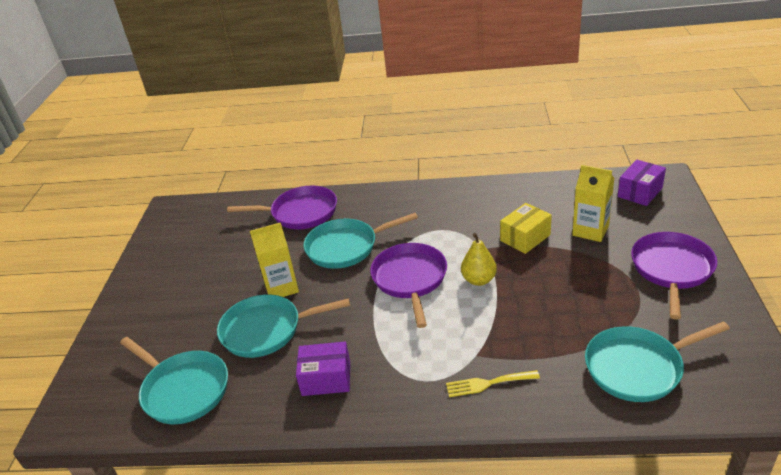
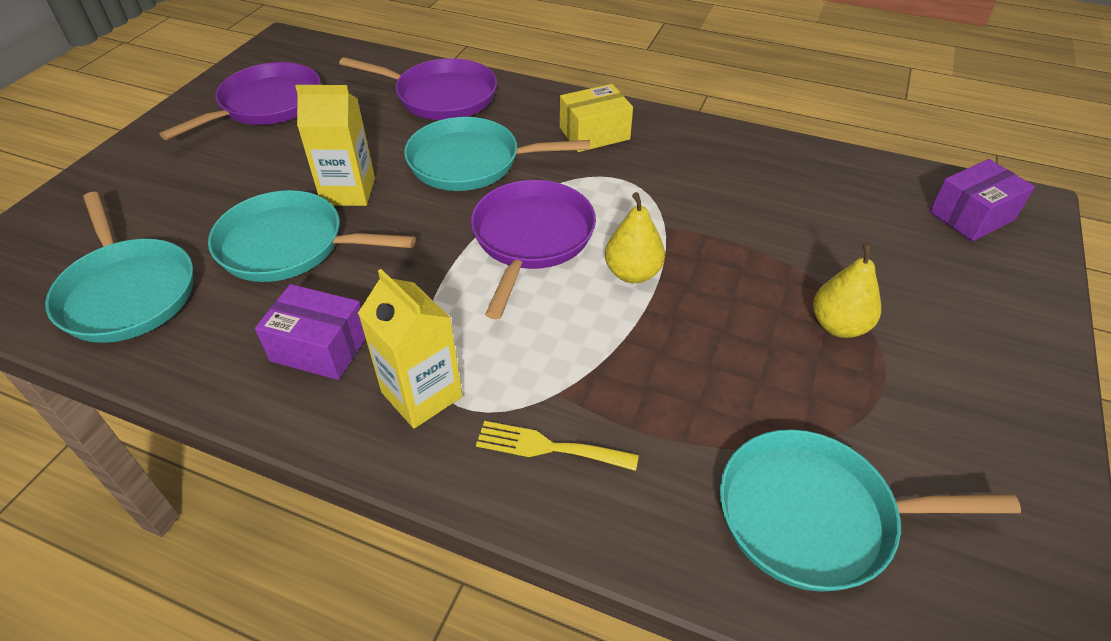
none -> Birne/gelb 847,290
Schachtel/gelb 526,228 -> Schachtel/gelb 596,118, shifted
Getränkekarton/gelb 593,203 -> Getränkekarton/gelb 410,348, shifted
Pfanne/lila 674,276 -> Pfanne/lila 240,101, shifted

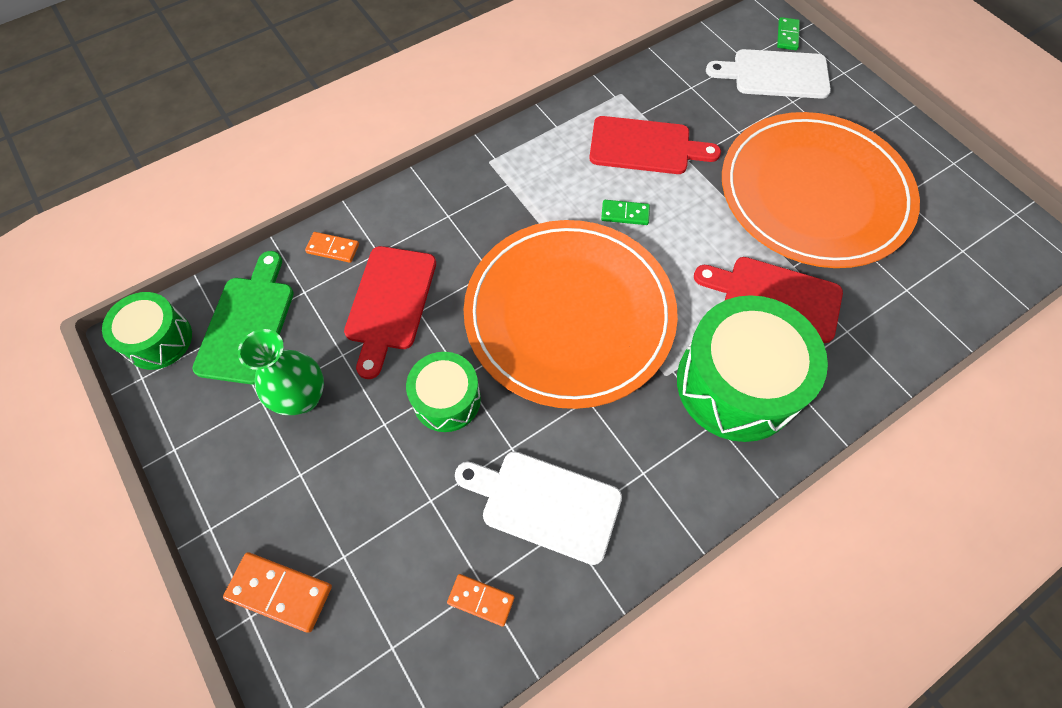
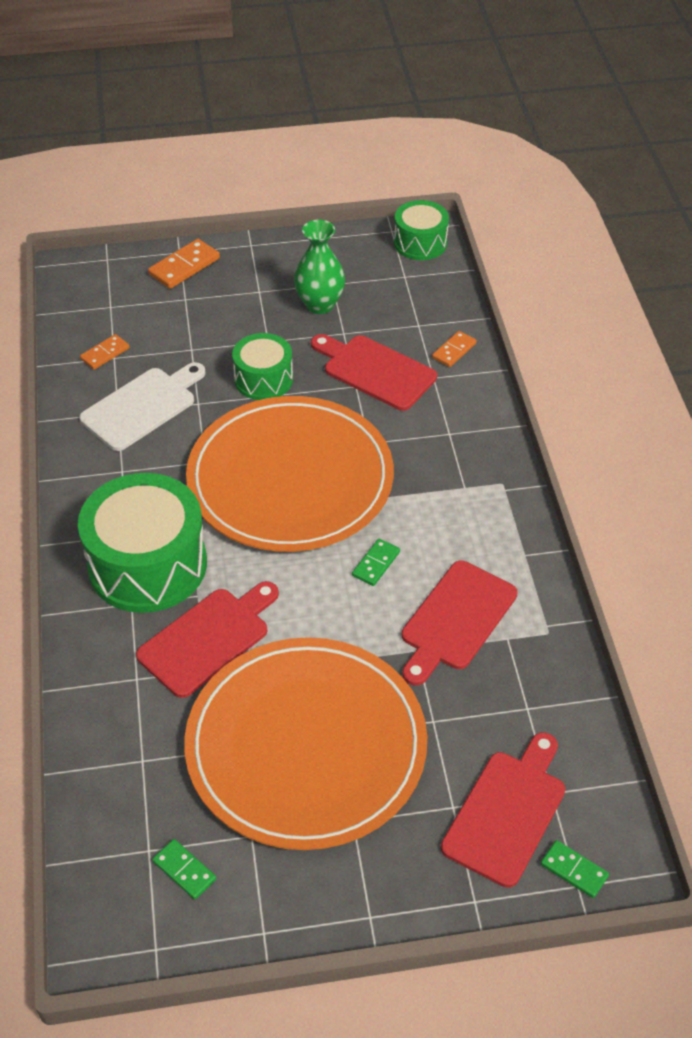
Schneidebrett/grün 243,318 -> none
none -> Dominostein/grün 184,869
Schneidebrett/weiß 768,74 -> Schneidebrett/rot 503,810

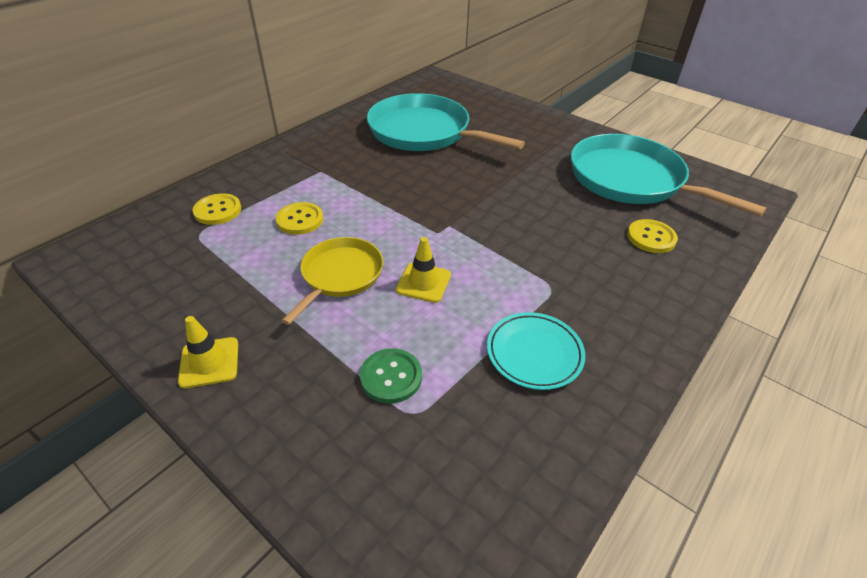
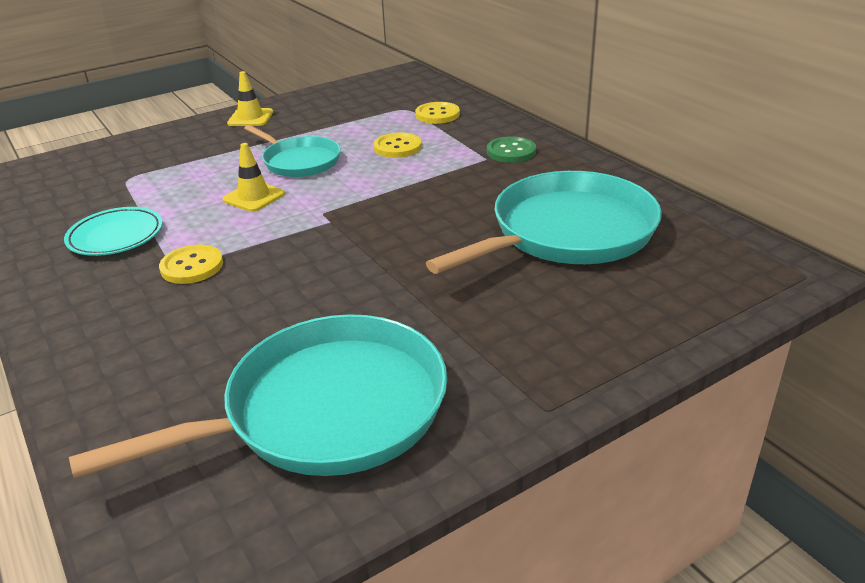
Knopf/grün 391,375 -> Knopf/grün 511,149, shifted
Knopf/gelb 652,236 -> Knopf/gelb 191,264, shifted
Pfanne/gelb 332,281 -> Pfanne/türkis 292,151

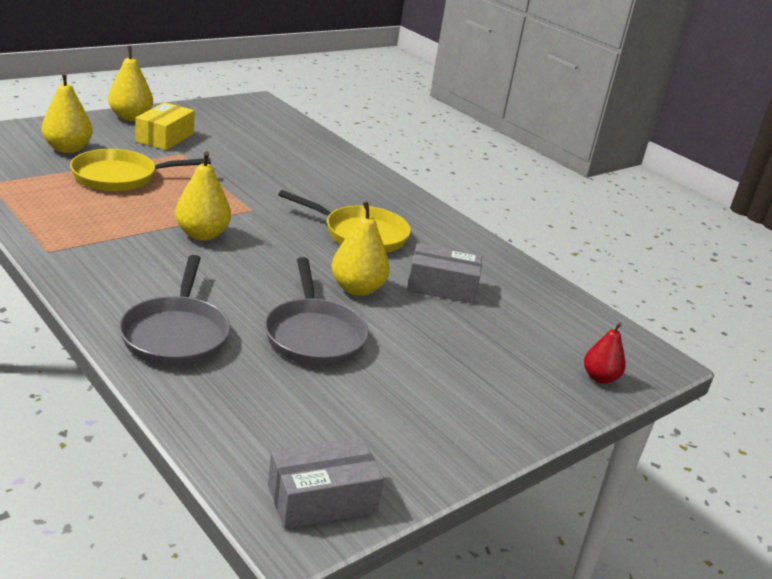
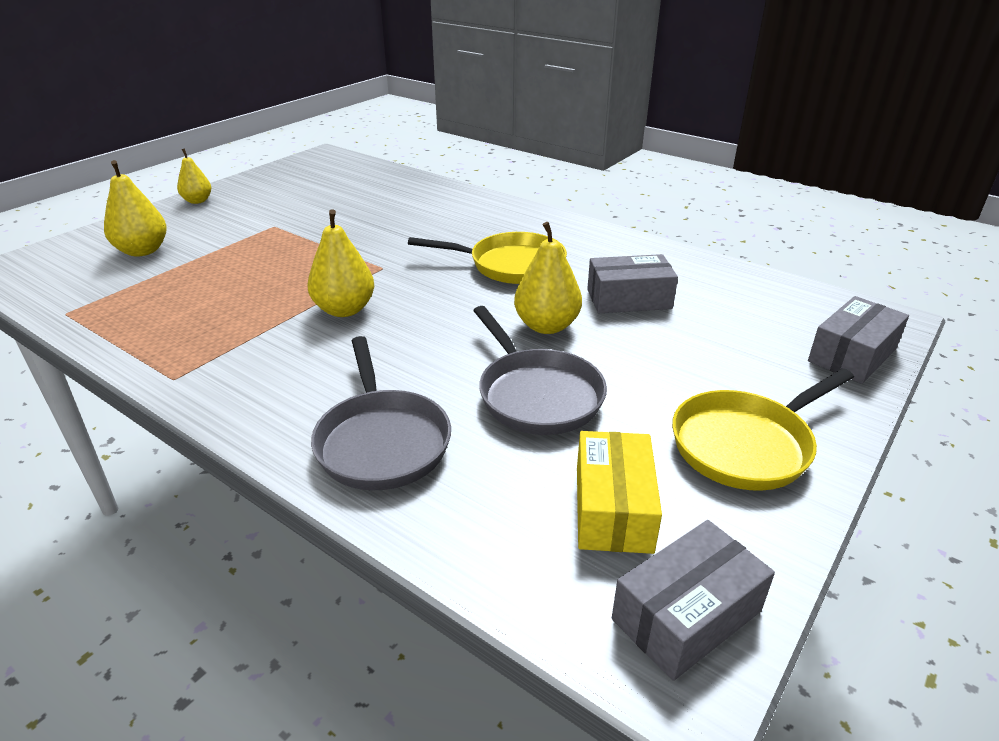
Pfanne/gelb 140,170 -> Pfanne/gelb 763,429, shifted
Schachtel/gelb 165,126 -> Schachtel/gelb 619,492, shifted
Birne/rot 605,353 -> Schachtel/grau 858,340
Birne/gelb 130,83 -> Birne/gelb 194,176, x0.65

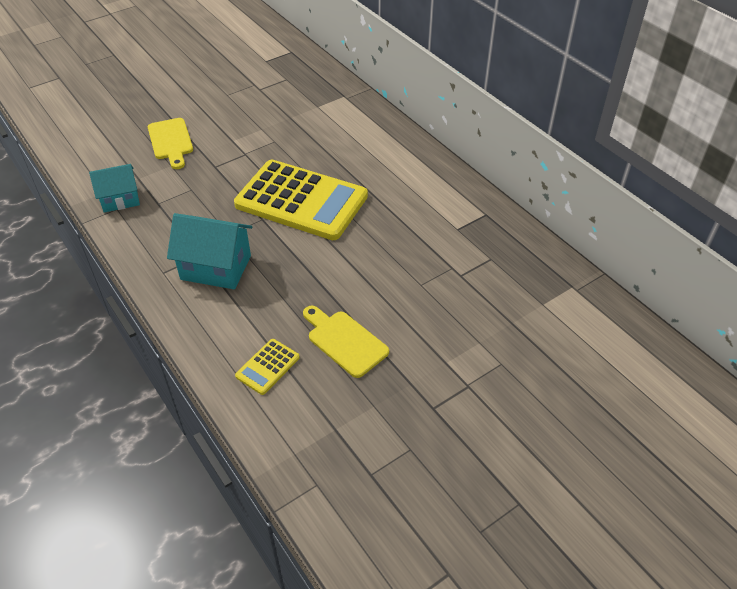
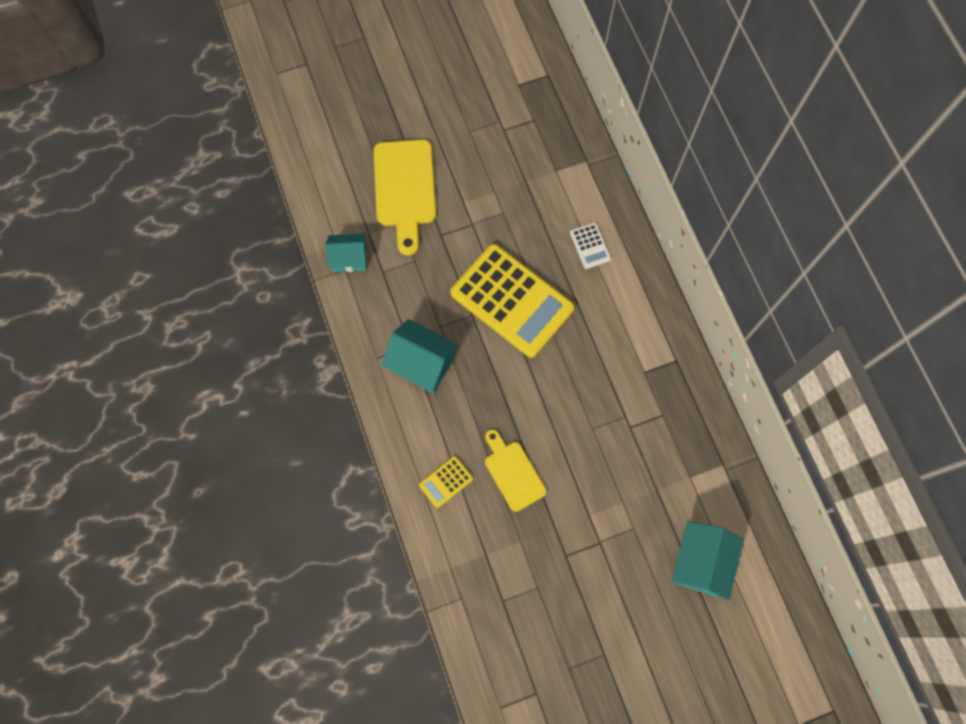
none -> Taschenrechner/weiß 590,245
none -> Haus/türkis 708,561
Schneidebrett/gelb 170,143 -> Schneidebrett/gelb 404,197, x1.60

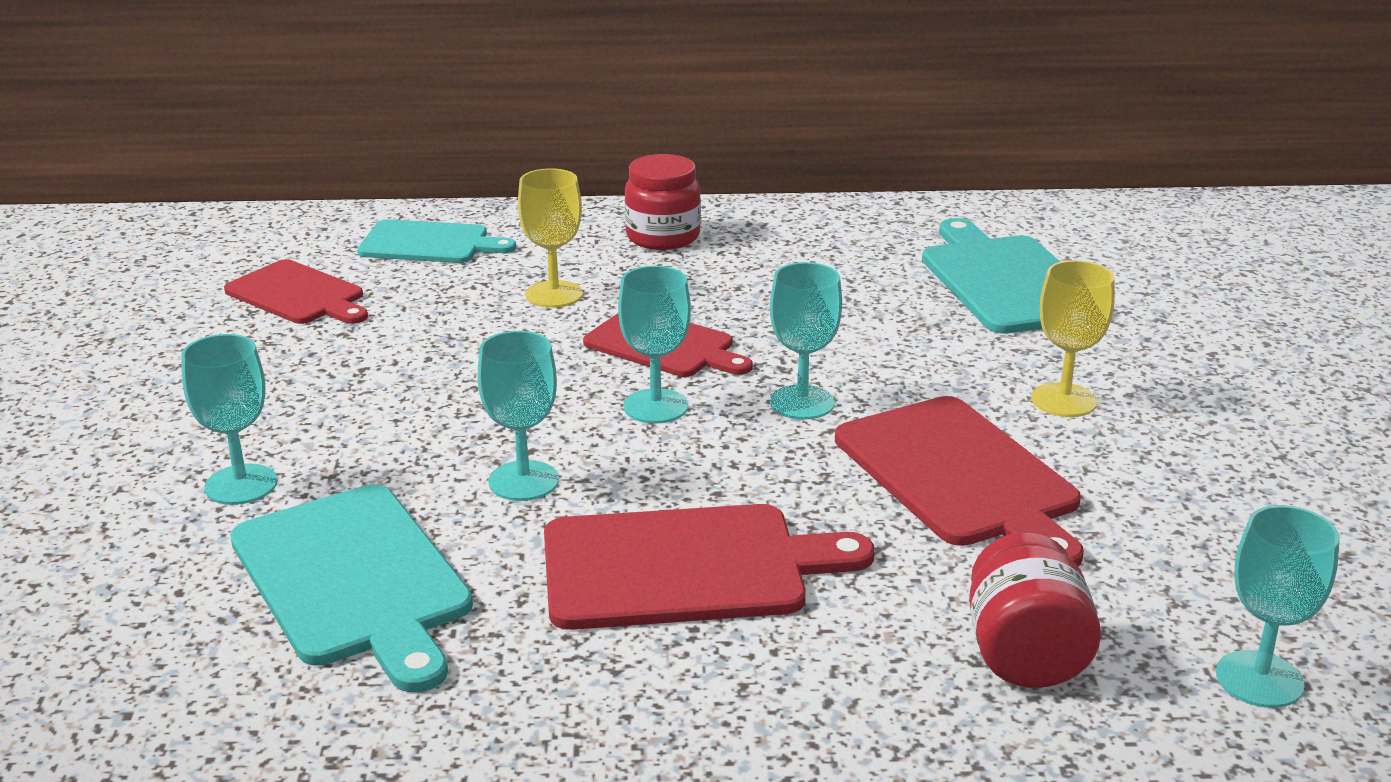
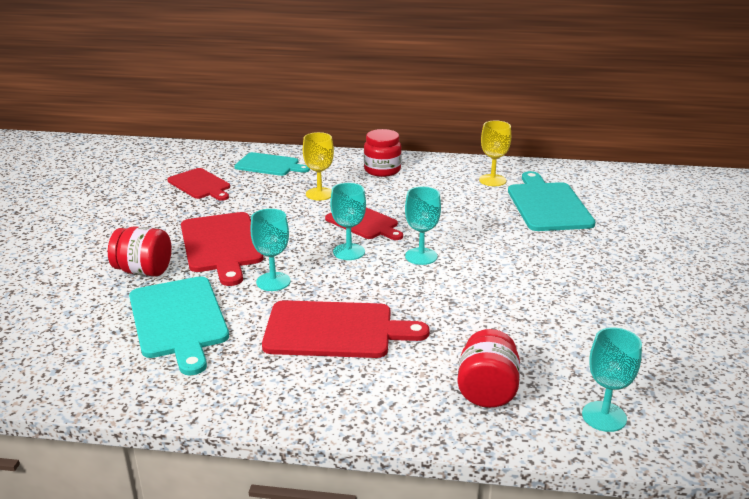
Schneidebrett/rot 959,481 -> Schneidebrett/rot 222,249, shifted
Kelch/gelb 1073,338 -> Kelch/gelb 495,153, shifted
Kelch/türkis 229,419 -> Einmachglas/rot 140,251

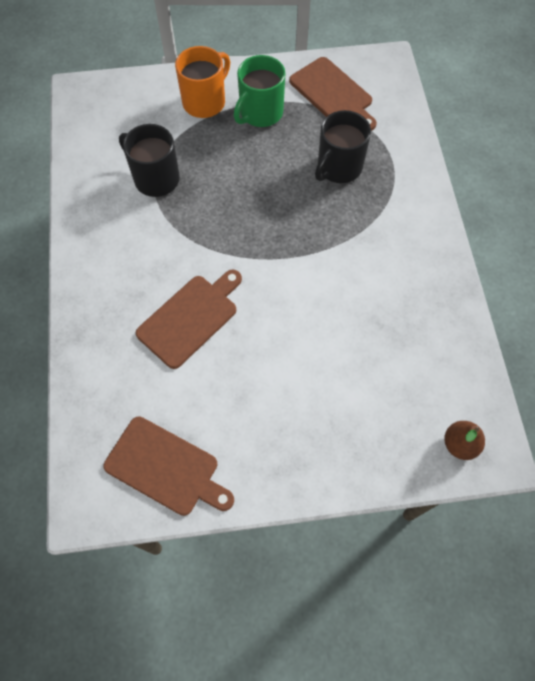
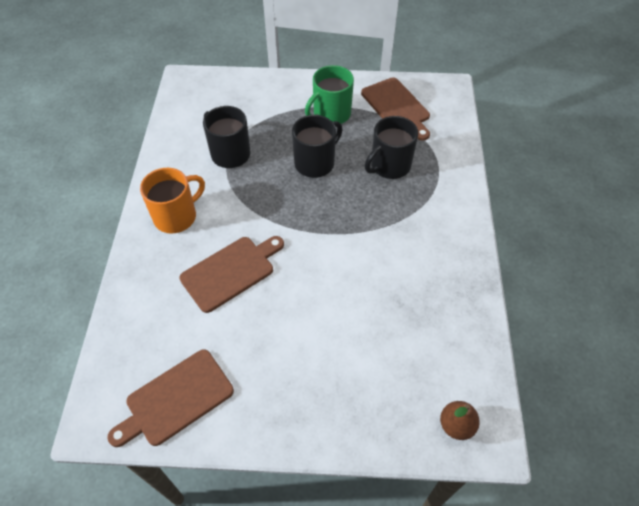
none -> Tasse/schwarz 317,146
Tasse/orange 202,82 -> Tasse/orange 172,201, shifted
Schneidebrett/braun 168,466 -> Schneidebrett/braun 170,398, 105 degrees clockwise

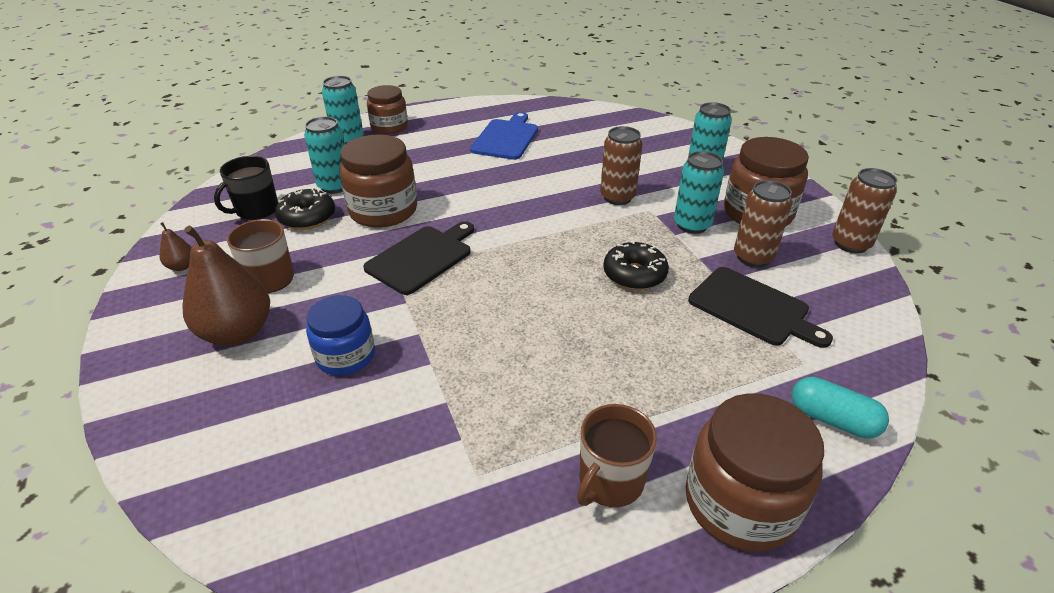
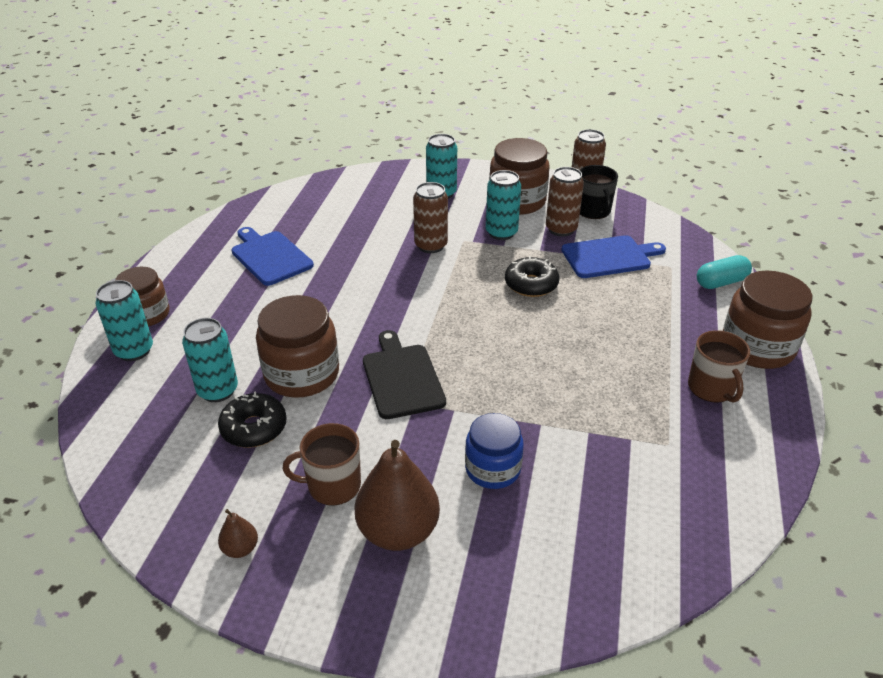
Tasse/schwarz 246,188 -> Tasse/schwarz 599,192, shifted
Schneidebrett/schwarz 760,307 -> Schneidebrett/blau 613,256

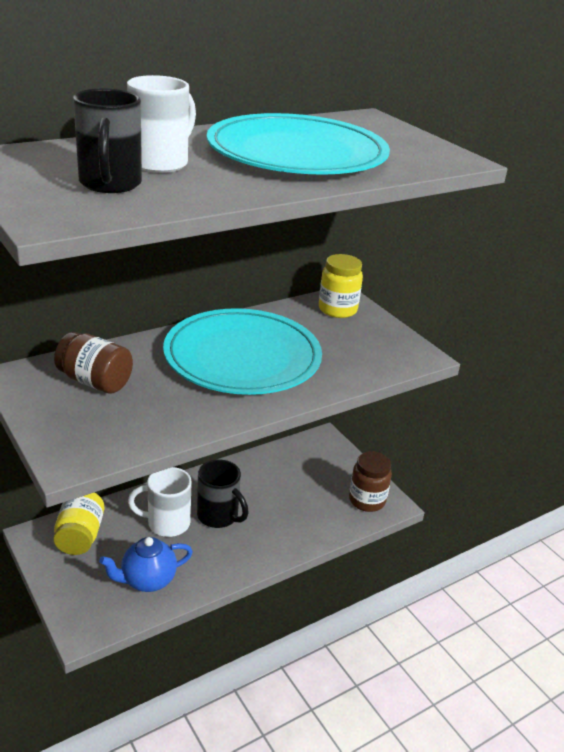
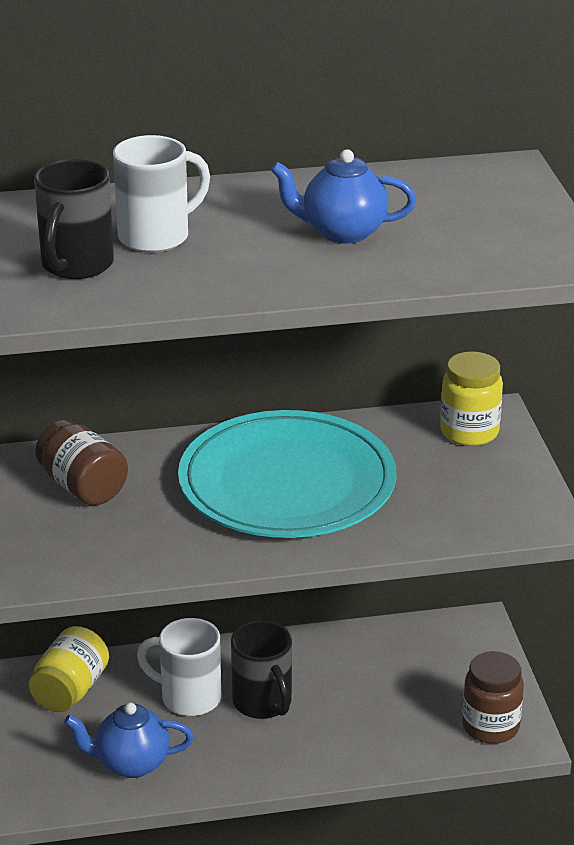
Teller/türkis 298,144 -> Teekanne/blau 343,196

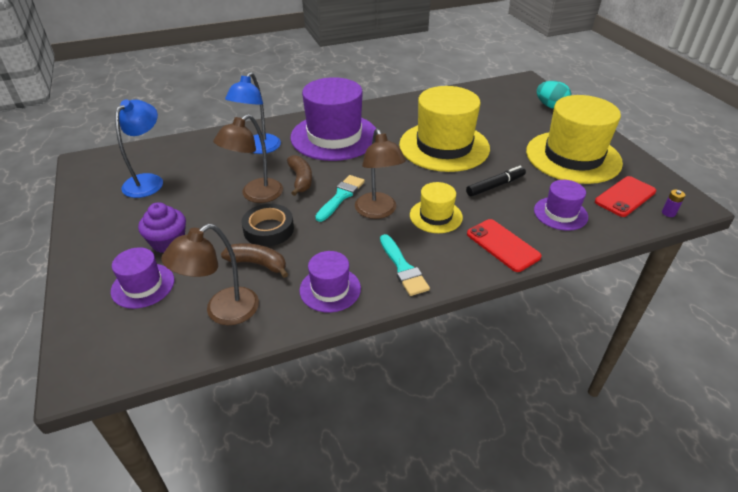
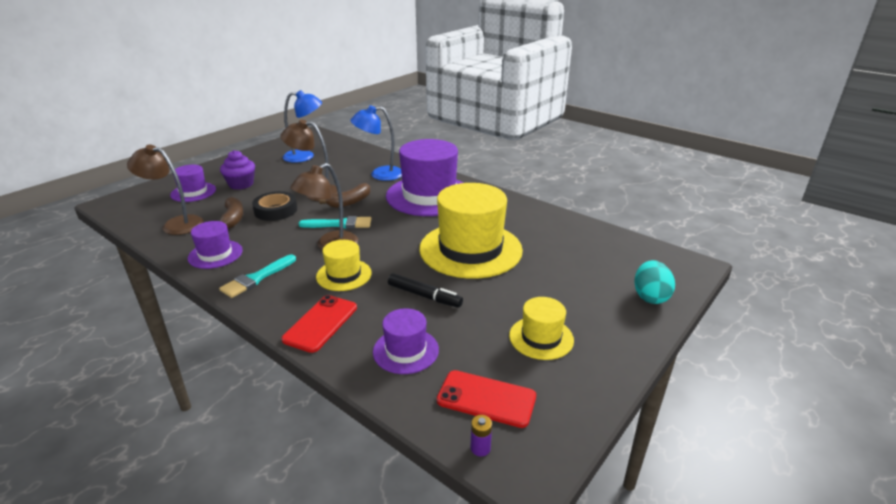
Hut/gelb 574,139 -> Hut/gelb 541,328, x0.50

